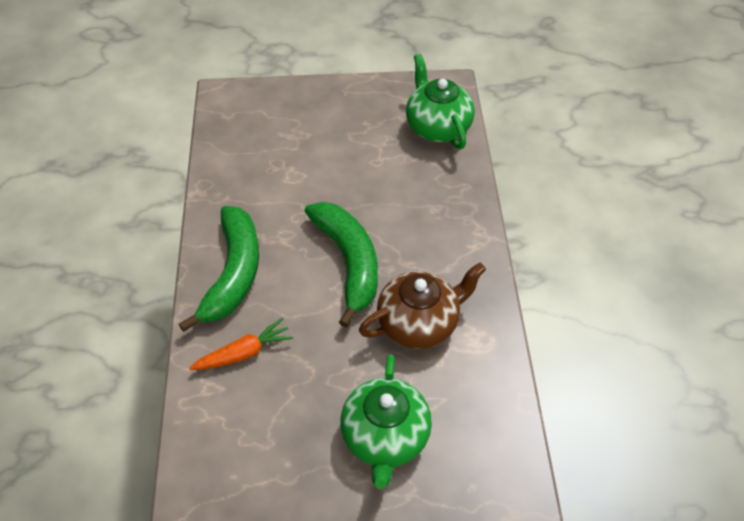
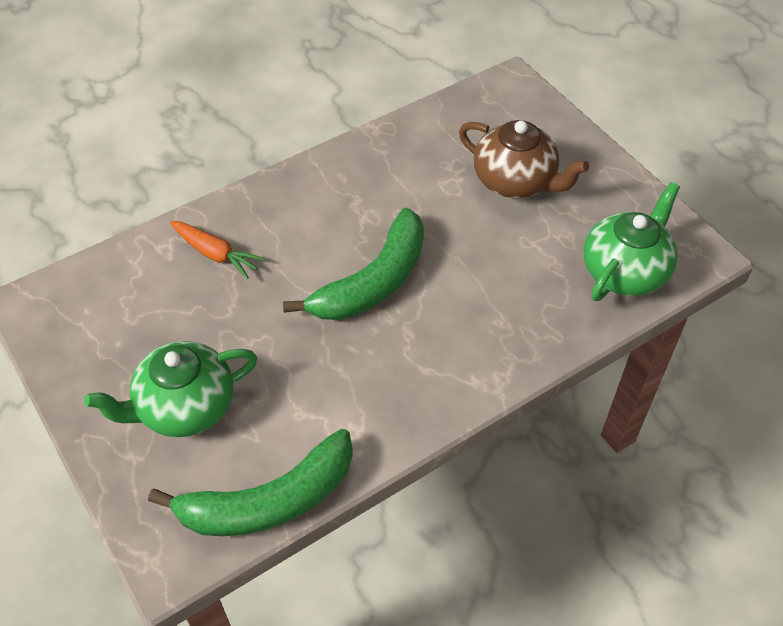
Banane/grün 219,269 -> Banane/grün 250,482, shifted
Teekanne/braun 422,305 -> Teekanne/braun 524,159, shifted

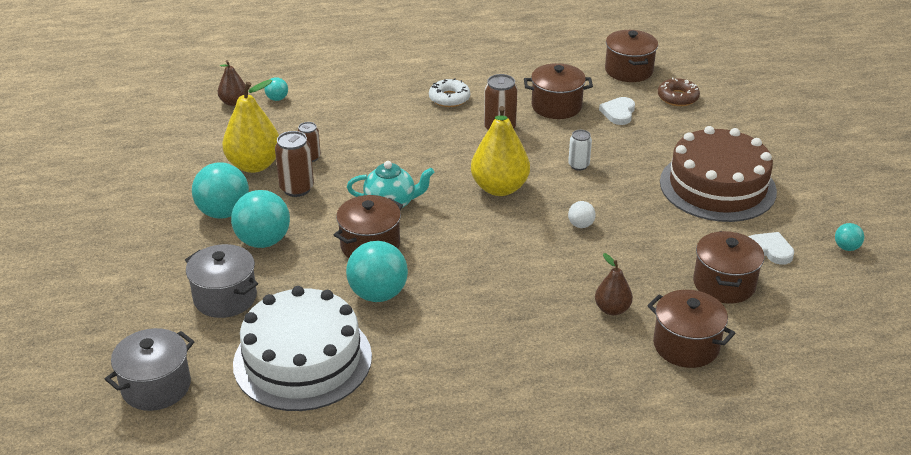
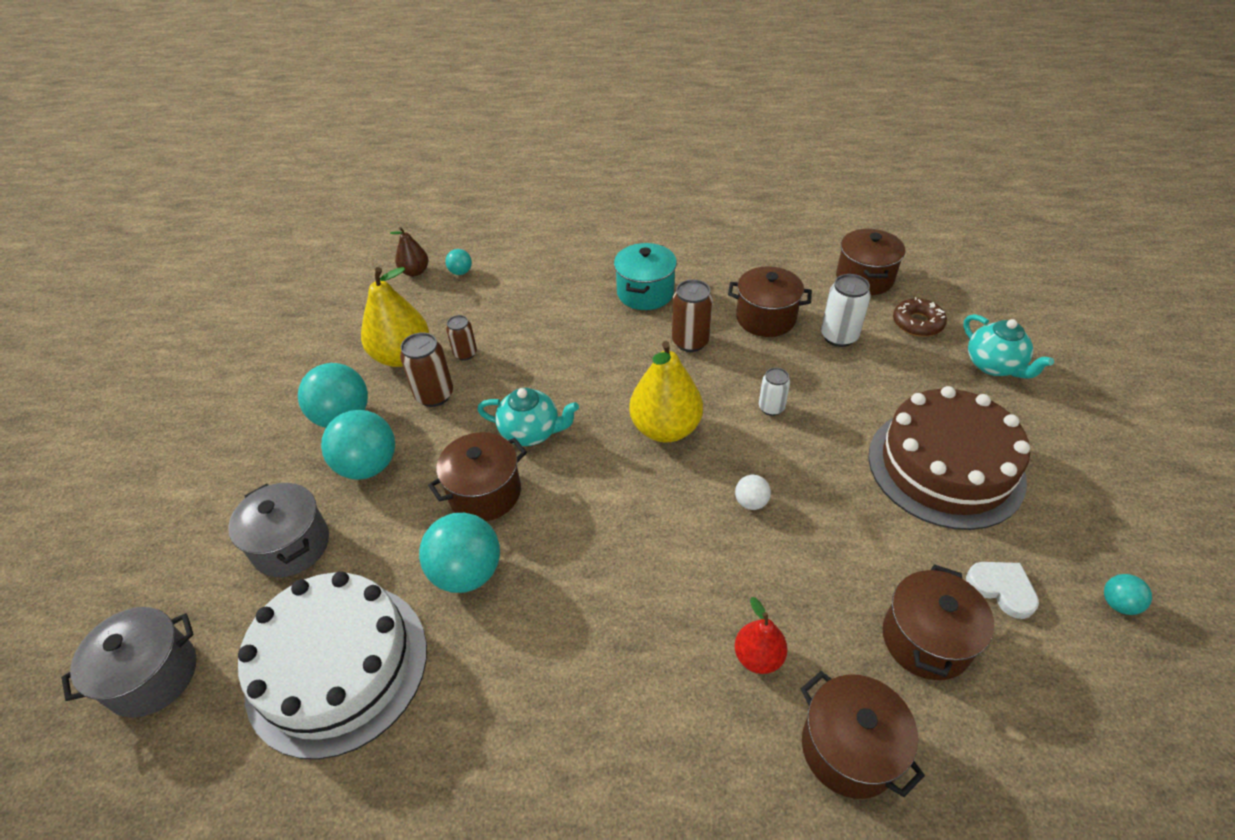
none -> Teekanne/türkis 1008,346
Donut/weiß 449,92 -> Kochtopf/türkis 645,276
Herz/weiß 617,111 -> Dose/weiß 846,310
Birne/braun 614,284 -> Birne/rot 761,635

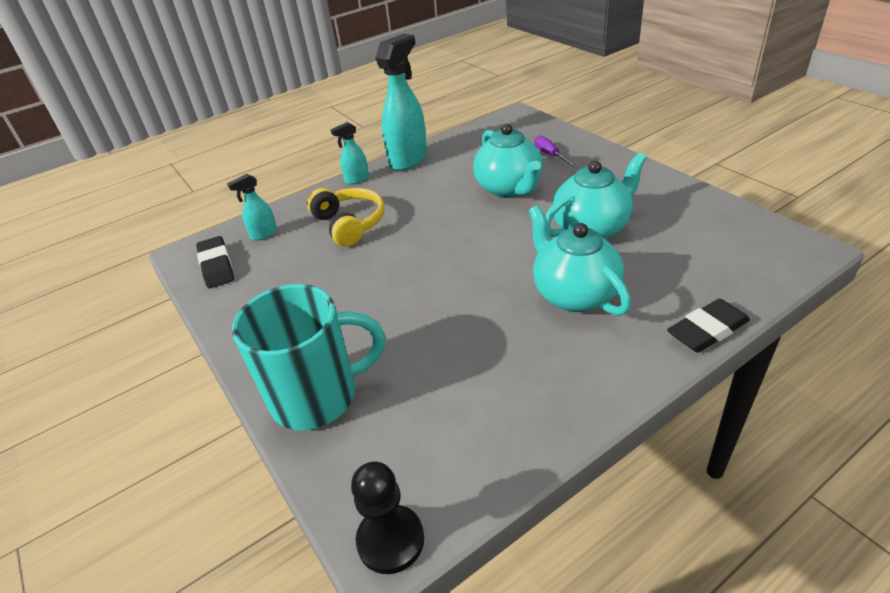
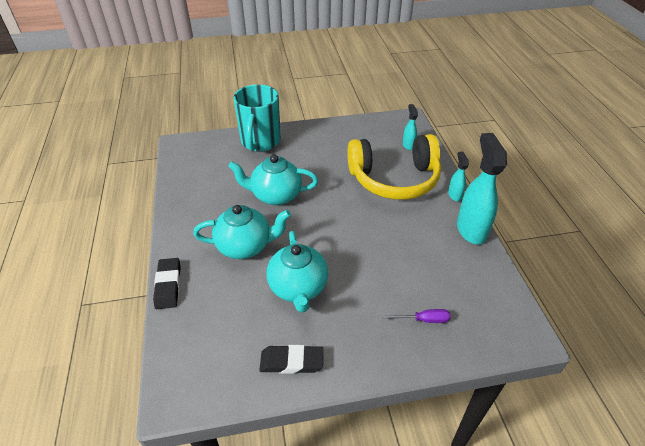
Bauer/schwarz 387,518 -> none
Radiergummi/schwarz 215,262 -> Radiergummi/schwarz 291,359, shifted
Teekanne/türkis 508,161 -> Teekanne/türkis 273,180, shifted
Sprühflasche/türkis 401,102 -> Sprühflasche/türkis 482,189, 150 degrees counterclockwise
Kopfhörer/gelb 346,217 -> Kopfhörer/gelb 394,167, x1.71

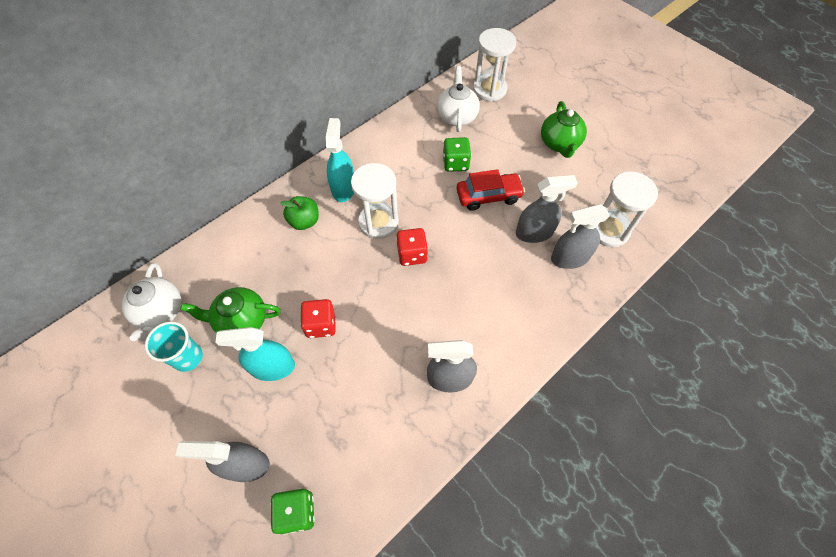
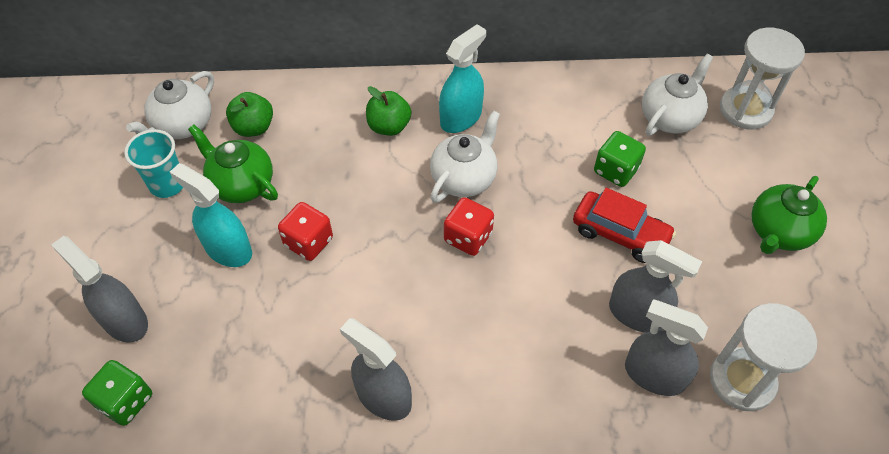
none -> Apfel/grün 249,114
Sanduhr/weiß 375,201 -> Teekanne/weiß 465,156

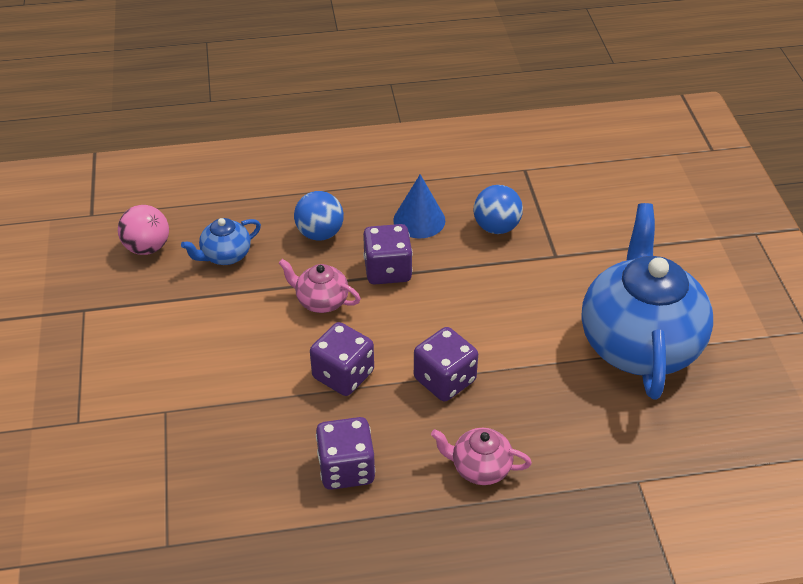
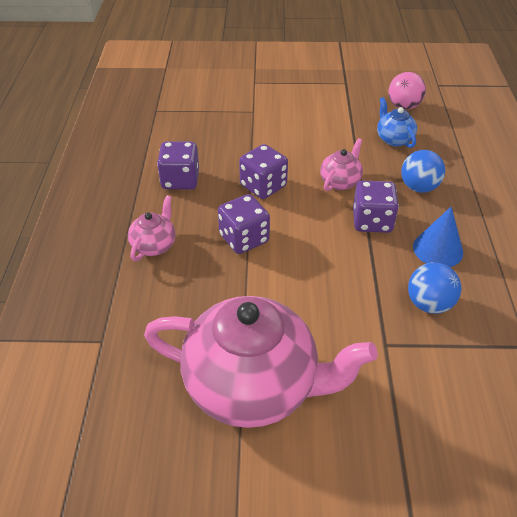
Teekanne/blau 647,301 -> Teekanne/rosa 261,362

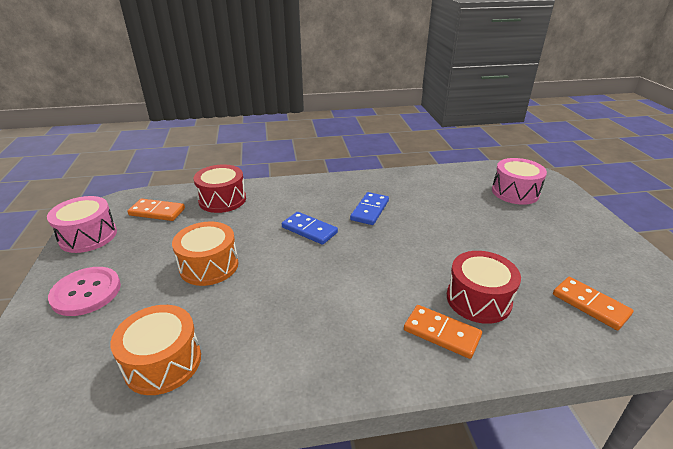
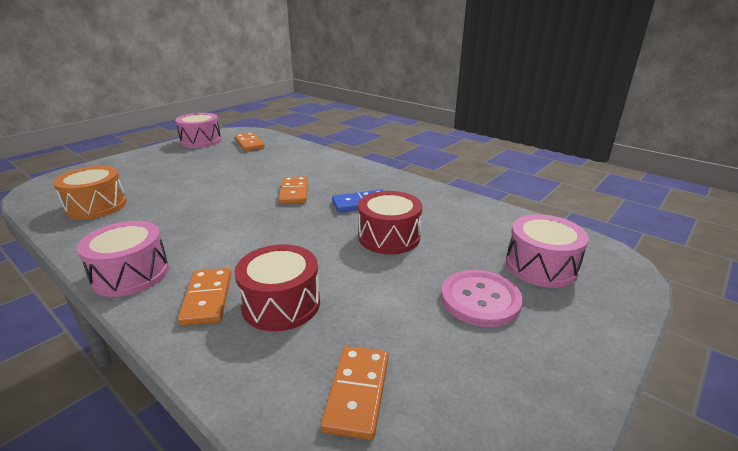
Trommel/orange 205,254 -> none
none -> Trommel/rosa 123,259
Knopf/rosa 84,291 -> Knopf/rosa 482,298, shifted
Trommel/rot 219,188 -> Trommel/rot 390,222, shifted
Dominostein/blau 310,228 -> Dominostein/orange 293,190

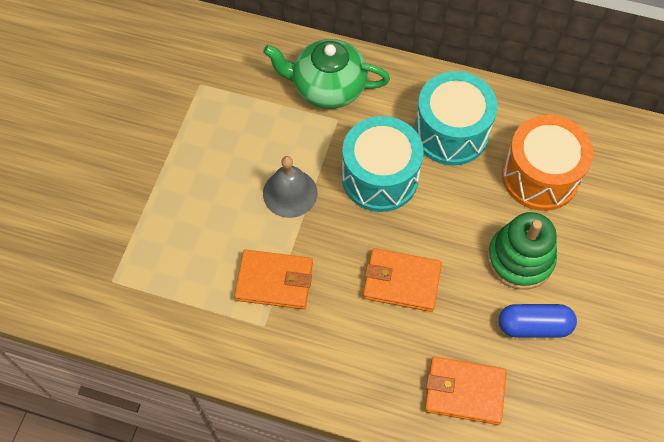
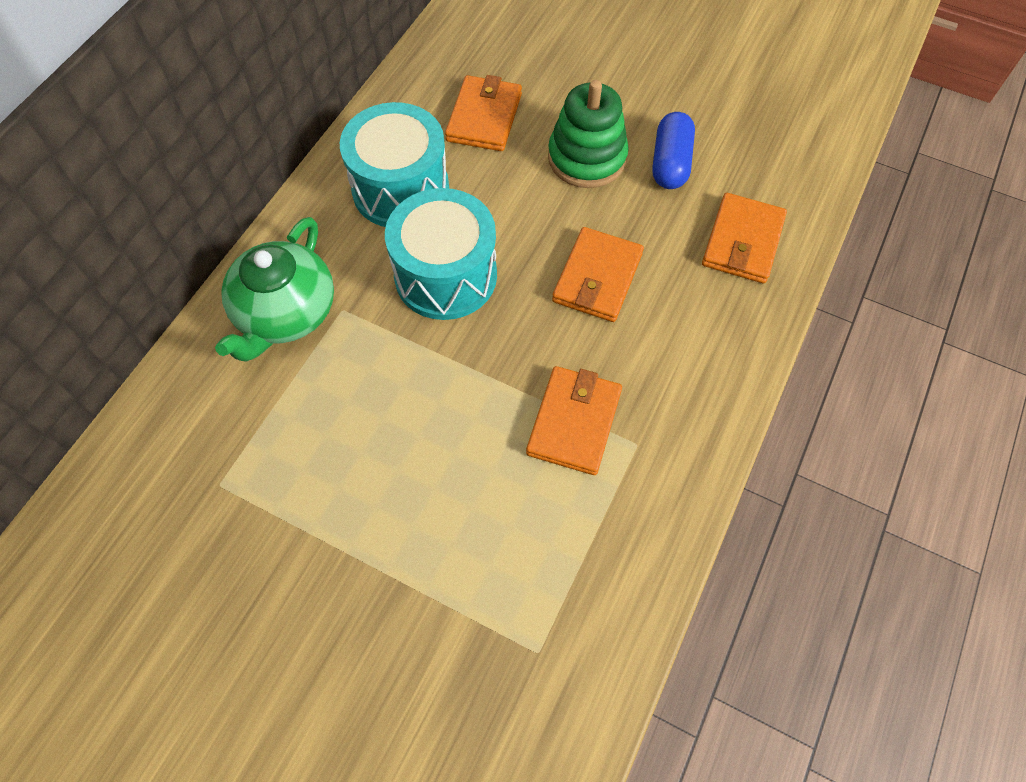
Glocke/grau 290,187 -> none
Trommel/orange 547,163 -> Geldbörse/orange 483,113

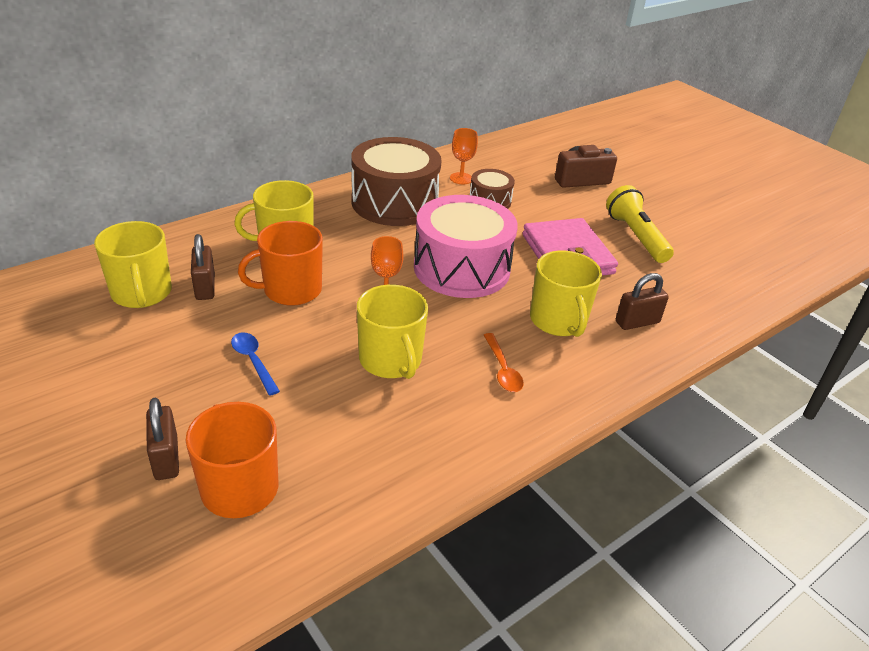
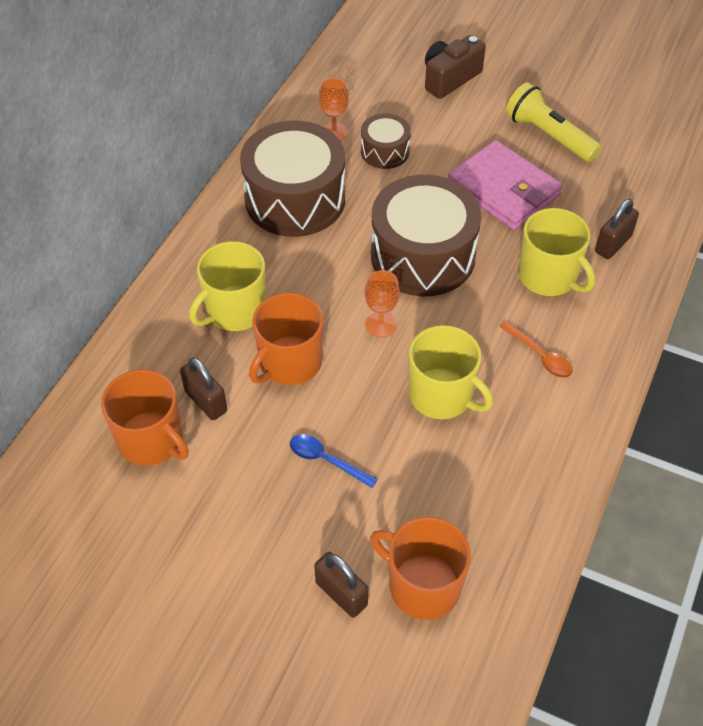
Tasse/gelb 133,264 -> Tasse/orange 145,417
Trommel/rosa 466,246 -> Trommel/braun 426,235

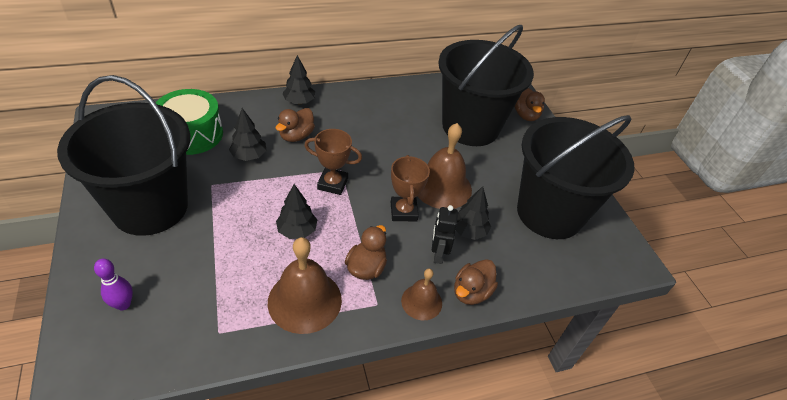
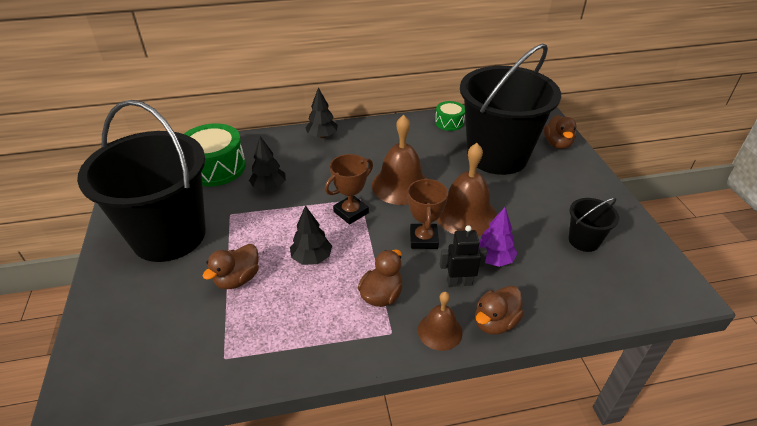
Bowlingkegel/lila 113,284 -> none
none -> Trommel/grün 450,116
Glocke/braun 305,285 -> Glocke/braun 400,160, shifted
Ente/braun 295,125 -> Ente/braun 231,266, shifted
Baum/schwarz 473,213 -> Baum/lila 498,237
Pokal/braun 333,162 -> Pokal/braun 349,189, 60 degrees counterclockwise
Roboter/schwarz 445,234 -> Roboter/schwarz 463,256, 75 degrees clockwise
Eimer/schwarz 575,177 -> Eimer/schwarz 594,225, x0.42

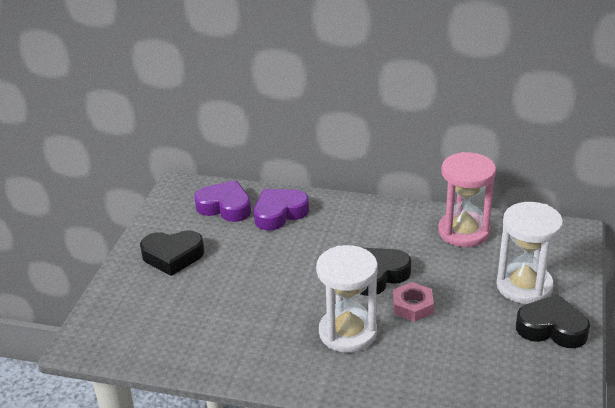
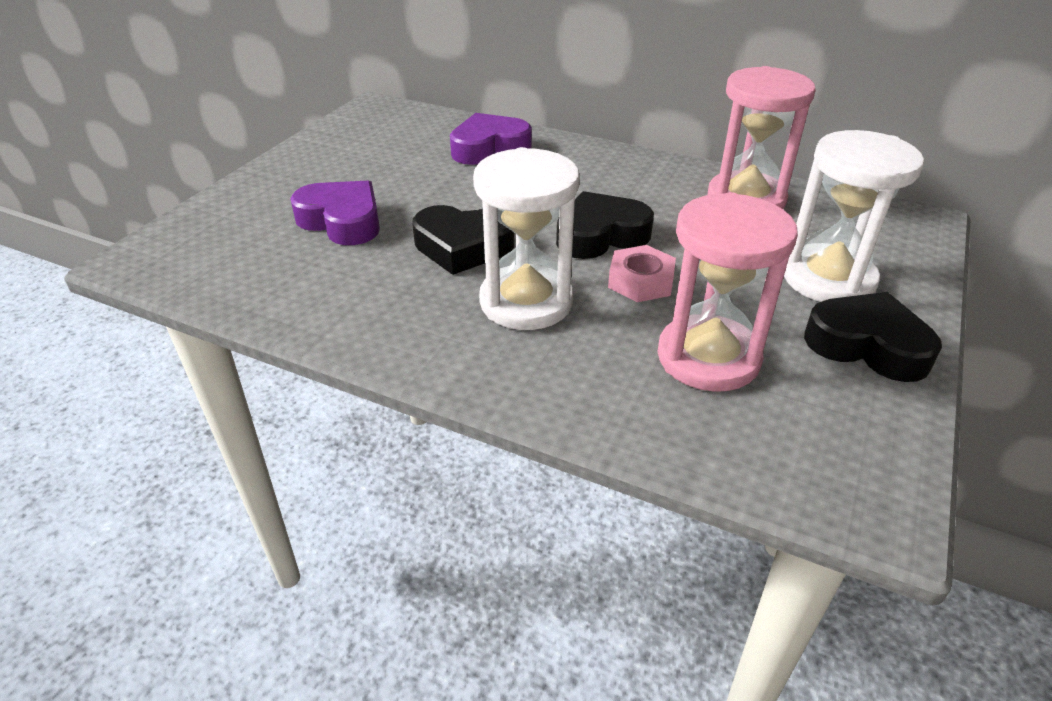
none -> Sanduhr/rosa 727,292
Herz/schwarz 172,253 -> Herz/schwarz 463,240, shifted
Herz/lila 222,201 -> Herz/lila 335,212, shifted

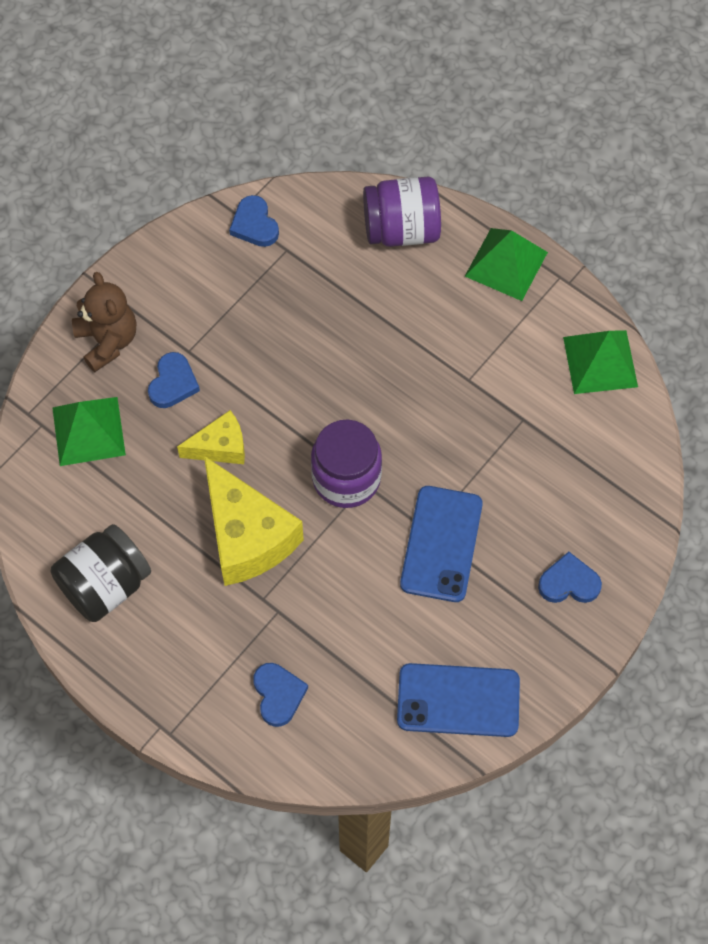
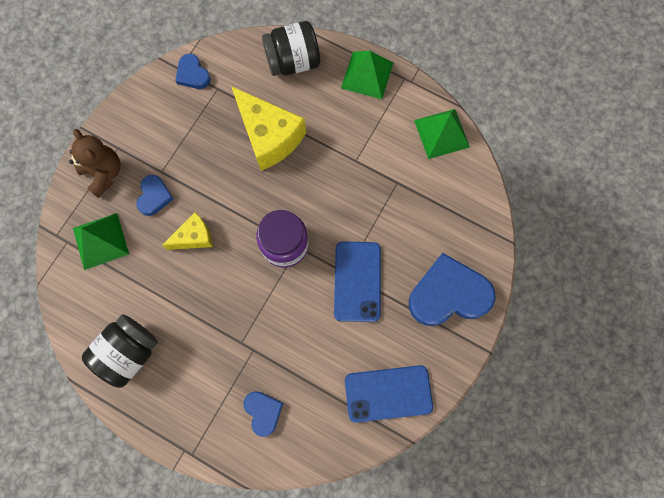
Käse/gelb 254,521 -> Käse/gelb 268,128, shifted
Einmachglas/lila 402,212 -> Einmachglas/schwarz 291,48
Herz/blau 570,577 -> Herz/blau 452,289, x1.96

